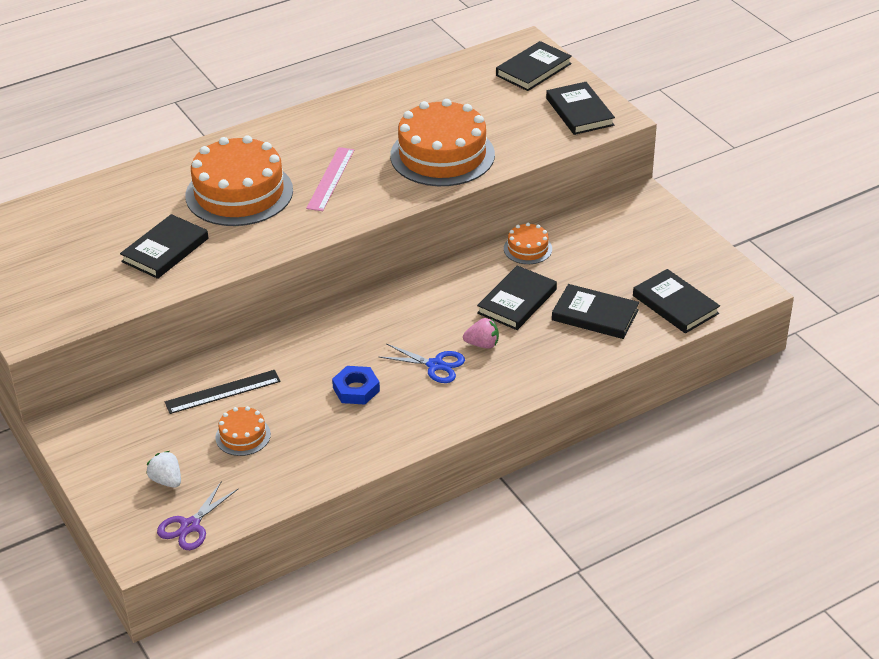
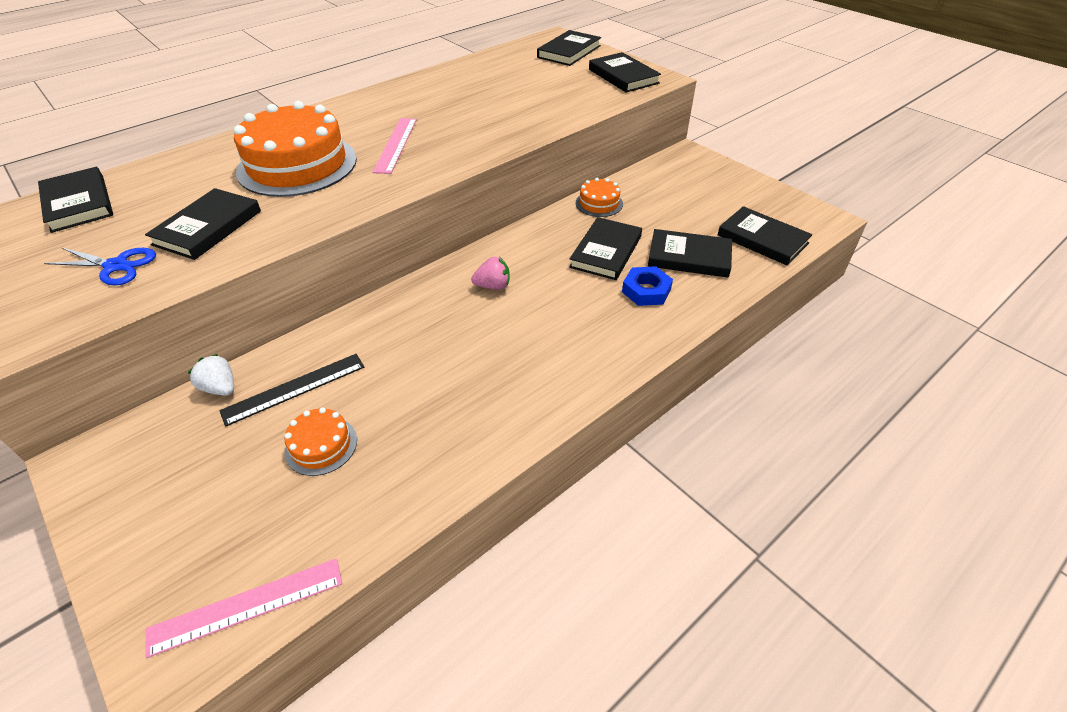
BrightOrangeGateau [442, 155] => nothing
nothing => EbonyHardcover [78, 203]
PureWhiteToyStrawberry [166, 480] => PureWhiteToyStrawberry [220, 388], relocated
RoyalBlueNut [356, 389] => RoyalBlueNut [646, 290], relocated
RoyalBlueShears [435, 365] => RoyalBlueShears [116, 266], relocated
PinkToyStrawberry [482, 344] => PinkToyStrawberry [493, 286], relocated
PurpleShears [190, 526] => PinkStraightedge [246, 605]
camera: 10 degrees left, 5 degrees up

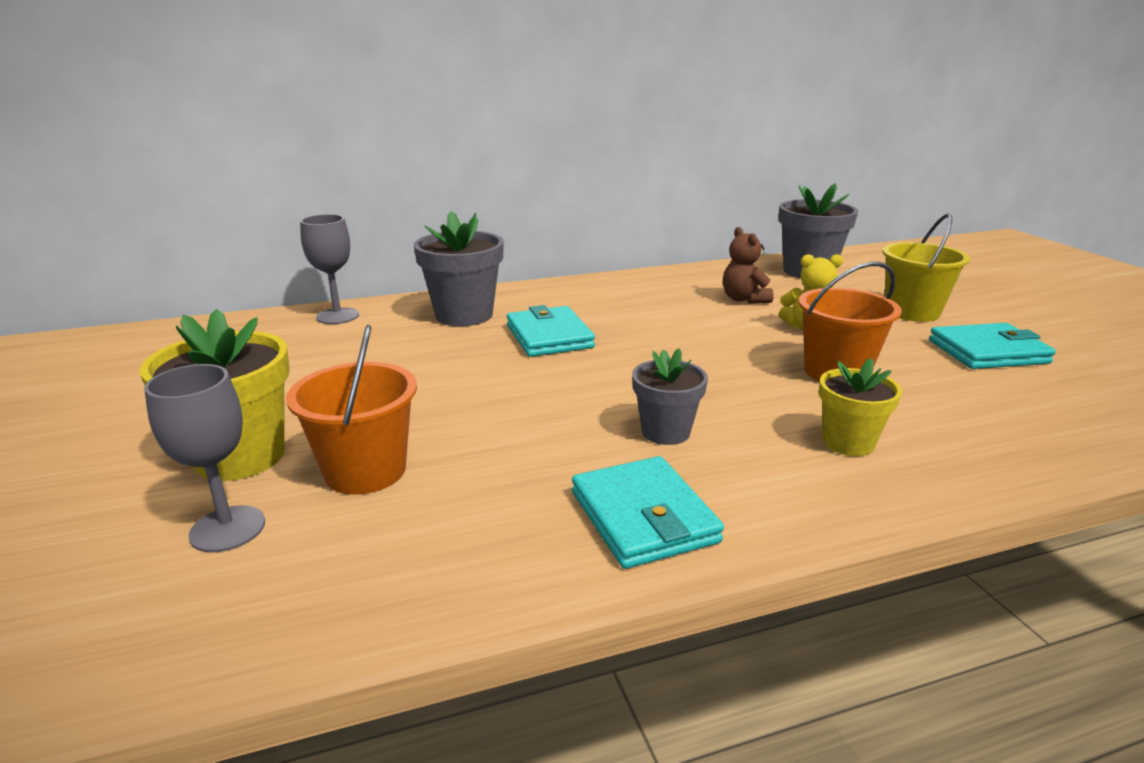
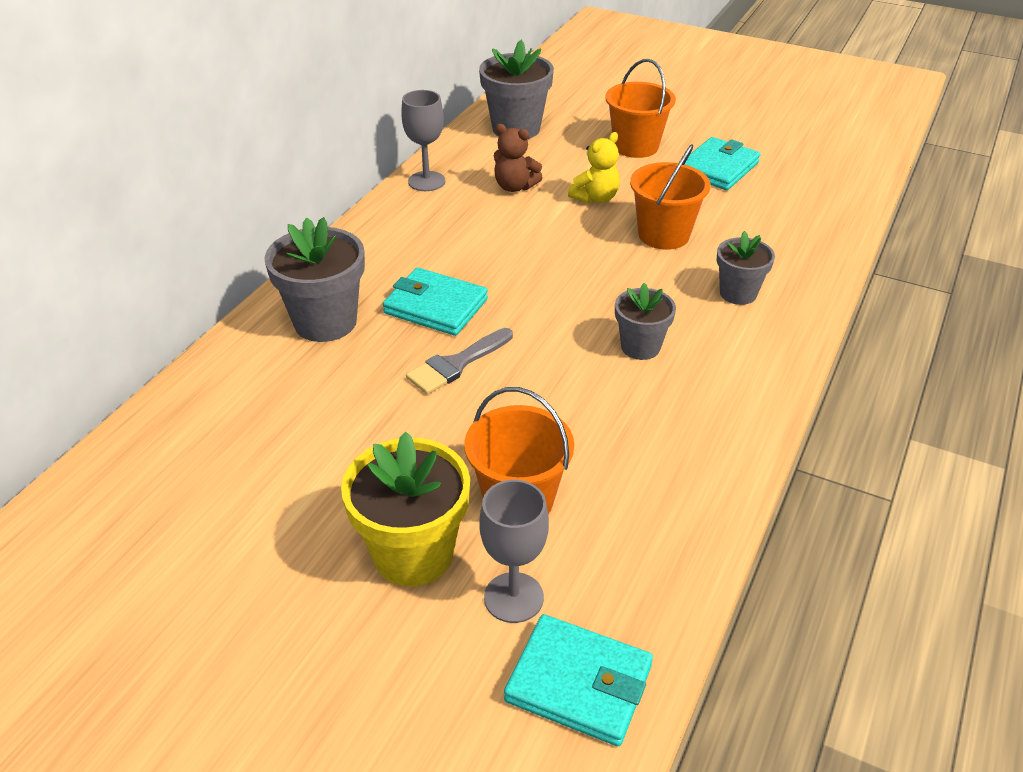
nothing => GreyPaintBrush [456, 364]
GreyGoblet [337, 316] => GreyGoblet [426, 181], relocated
TealBillfold [643, 517] => TealBillfold [578, 683], relocated
BrightYellowPlantPot [848, 443] => GreyPlantPot [738, 293]
BrightYellowSandBucket [911, 312] => BrightOrangeSandBucket [635, 146]
camera: 45 degrees left, 15 degrees up

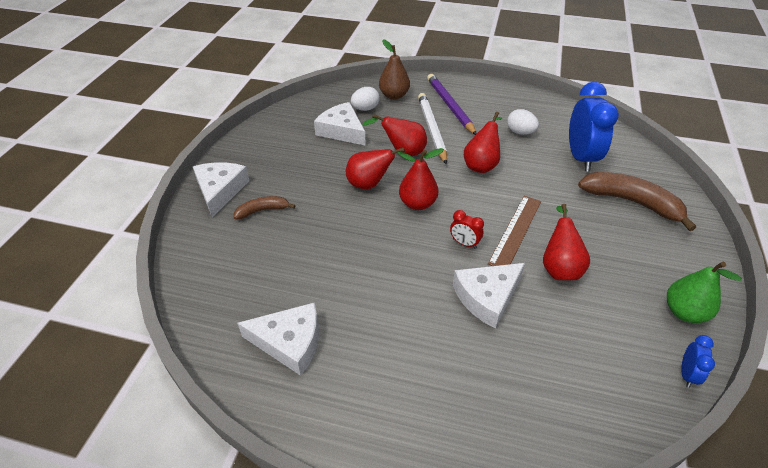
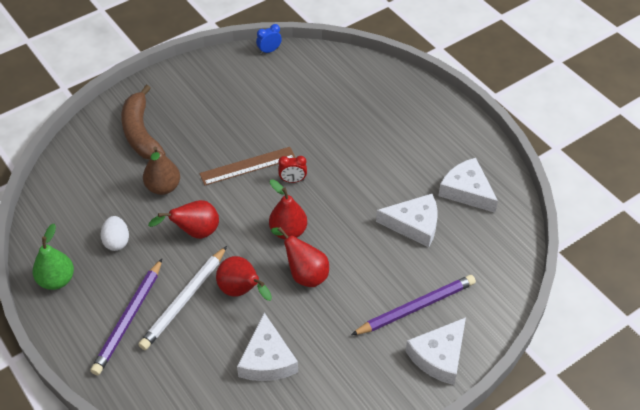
PureWhiteEggShape [365, 109] => nothing
RedPearFruit [559, 267] => nothing
RoyalBlueClock [581, 157] => nothing
RussetPearFruit [394, 95] => RussetPearFruit [163, 187], relocated
PureWhiteCheese [487, 297] => PureWhiteCheese [414, 224], relocated
GreenPearFruit [684, 312] => GreenPearFruit [57, 280], relocated
RussetBanana [262, 210] => PurplePencil [416, 307]
RedClock [464, 243] => RedClock [293, 180], 105 degrees clockwise
camera: 140 degrees left, 5 degrees up

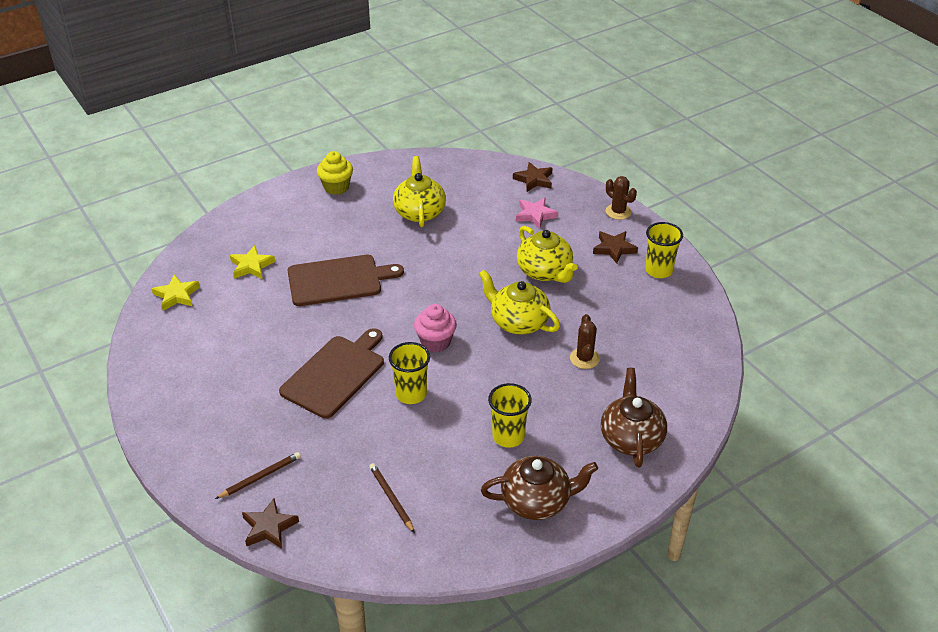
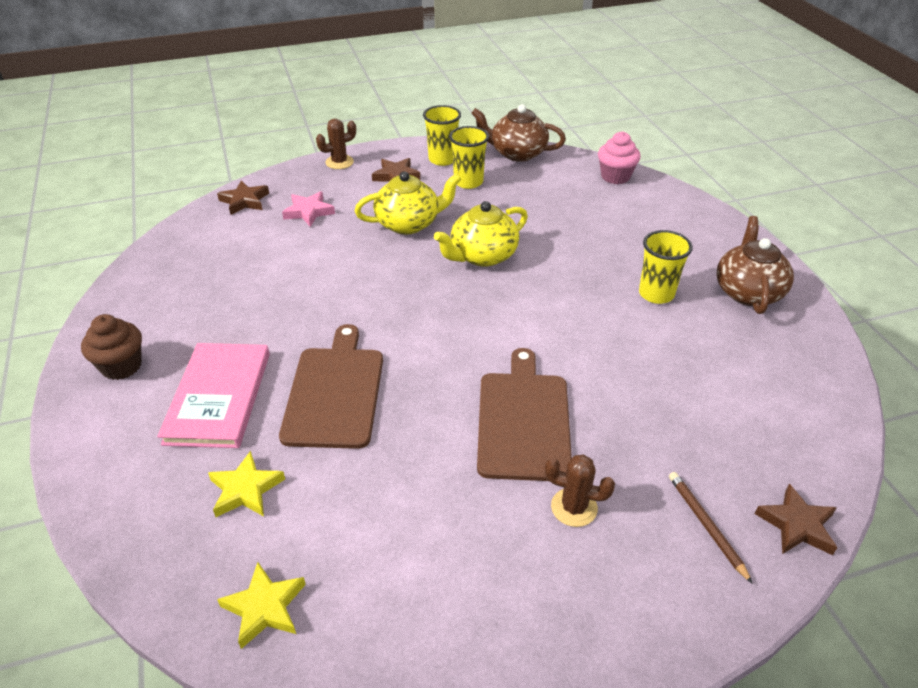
RussetPencil [391, 498] => nothing
BrightYellowTeaPot [419, 212] => nothing
nothing => PinkHardcover [218, 397]
BrightYellowCup [411, 394] => BrightYellowCup [468, 182], relocated
PinkMuffin [435, 342] => PinkMuffin [615, 176], relocated
RussetSaguaroCactus [584, 358] => RussetSaguaroCactus [574, 507], relocated
RussetTeaPot [631, 438] => RussetTeaPot [517, 153], relocated
BrightYellowMuffin [336, 187] => RussetMuffin [121, 366]
RussetBreadBoard [335, 374] => RussetBreadBoard [523, 420], 45 degrees clockwise
camera: 75 degrees left, 0 degrees up

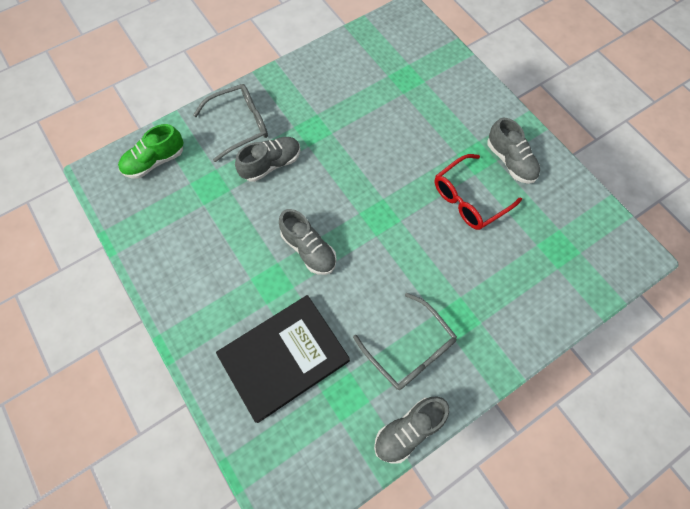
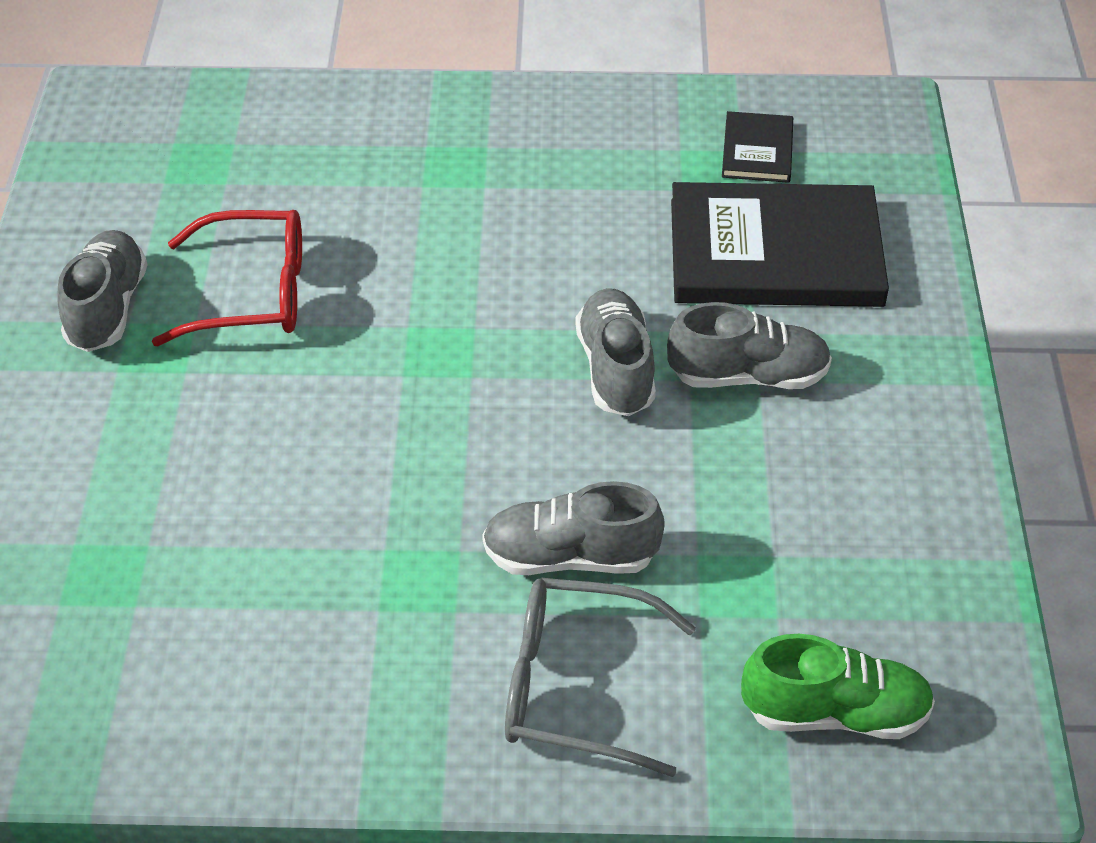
GreyEyeglasses [410, 349] => nothing
nothing => EbonyHardcover [757, 150]
GreySneaker [408, 430] => GreySneaker [748, 376], relocated
camera: 145 degrees left, 20 degrees down

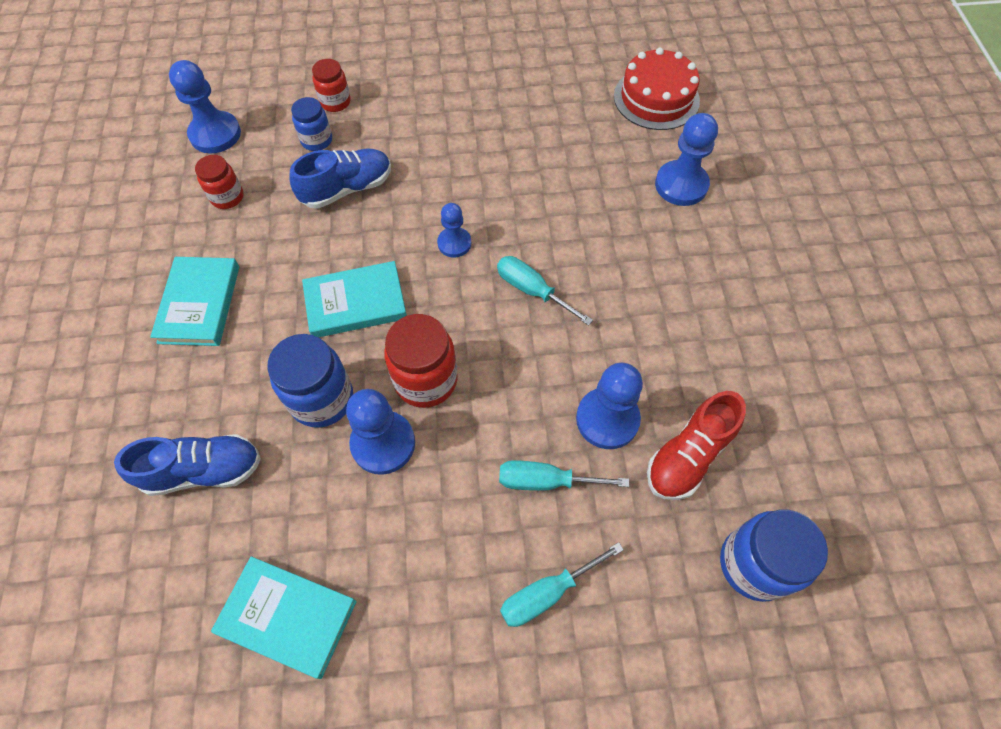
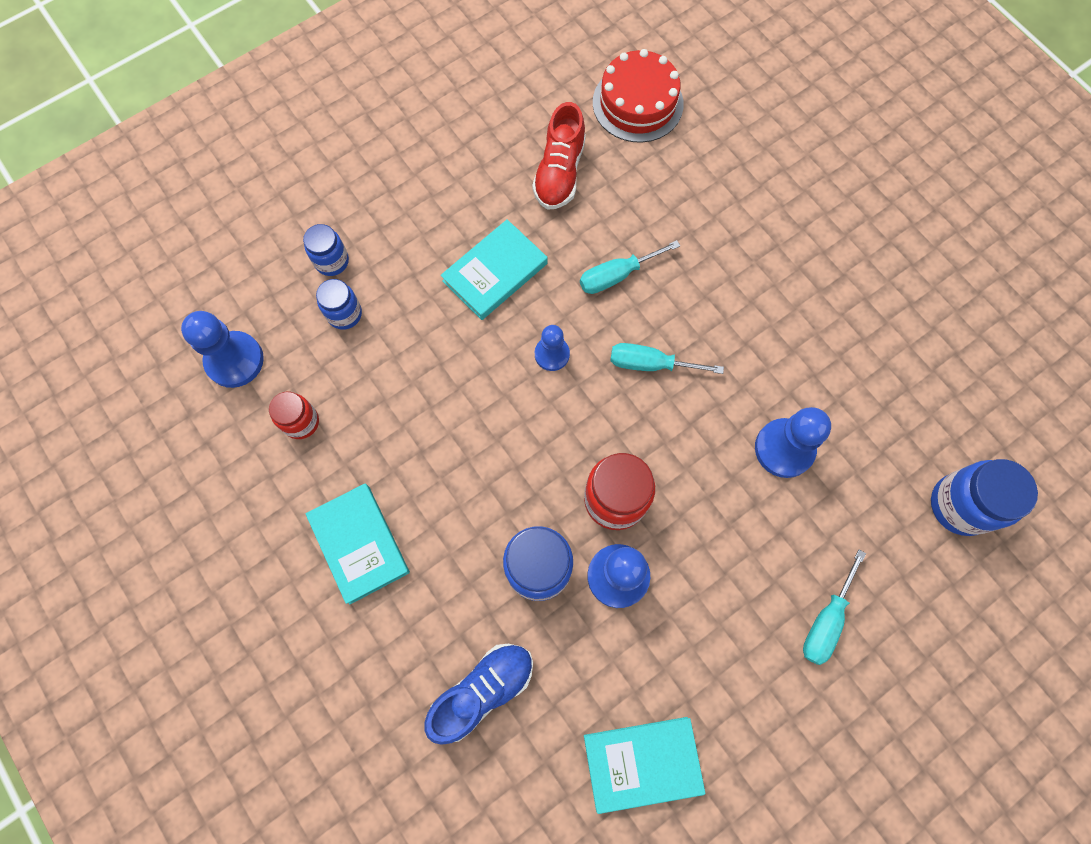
RoyalBlueSneaker [347, 189] => nothing
RoyalBluePawn [681, 185] => nothing
TealHardcover [355, 303] => TealHardcover [495, 272], relocated
TealScrewdriver [545, 481] => TealScrewdriver [616, 275], relocated
RedSneaker [688, 456] => RedSneaker [559, 173], relocated
RedJamJar [335, 102] => RoyalBlueJamJar [332, 261]
camera: 30 degrees left, 10 degrees up

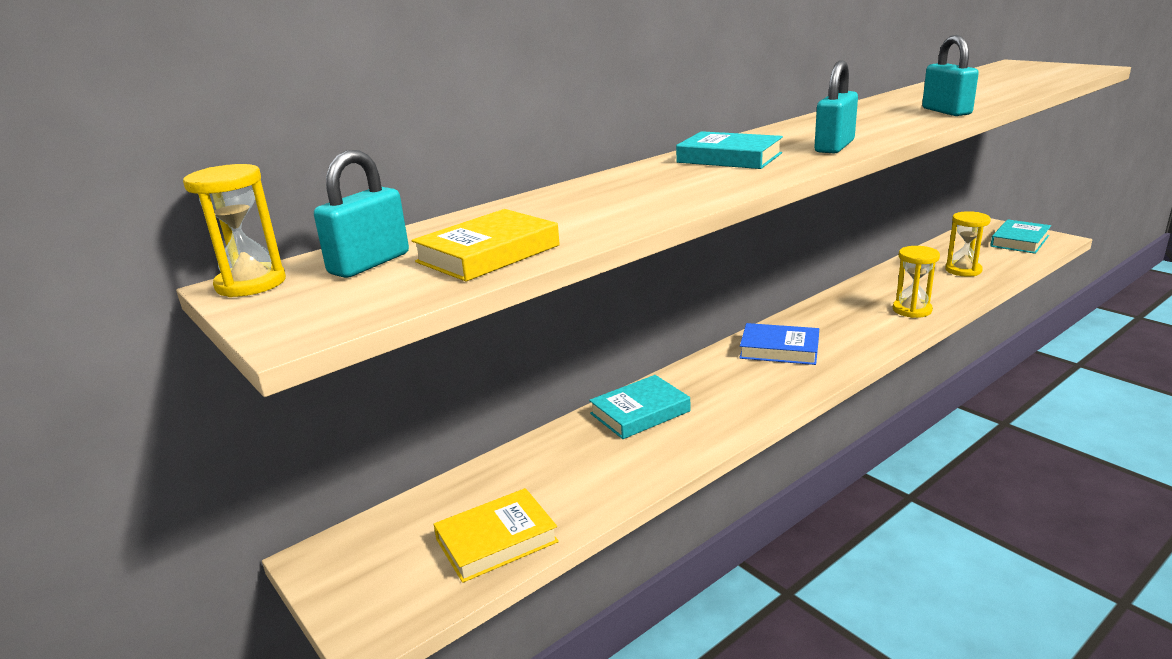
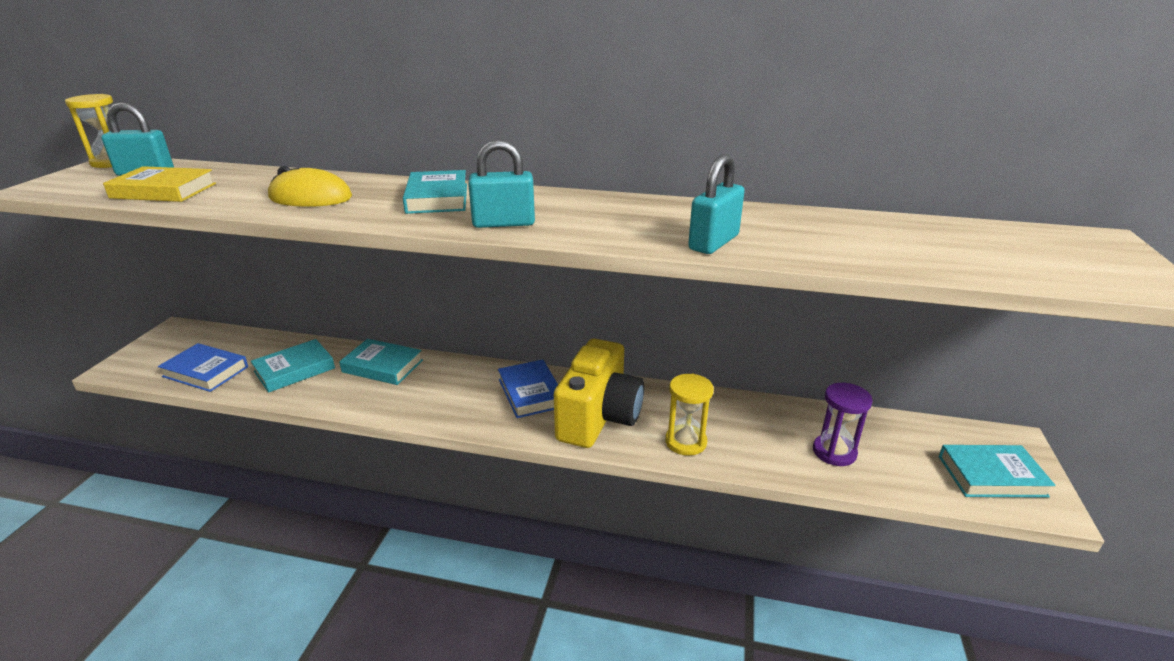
nothing => TealHardcover [294, 370]
nothing => BrightYellowPcMouse [310, 197]
nothing => BrightYellowCamera [599, 418]
BrightYellowHardcover [496, 540] => RoyalBlueHardcover [206, 372]
BrightYellowSandTimer [963, 270] => PurpleSandTimer [834, 452]
camera: 50 degrees right, 5 degrees up

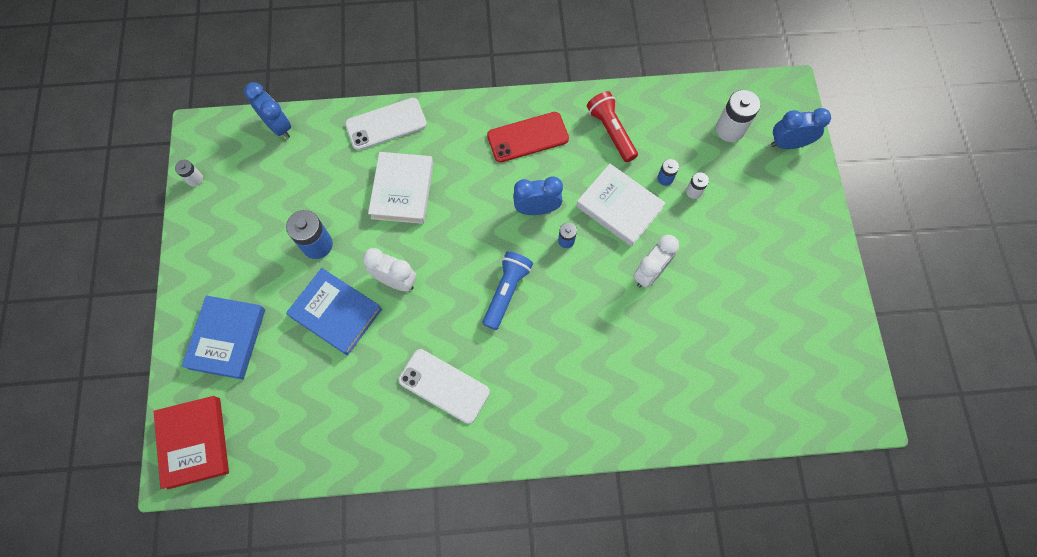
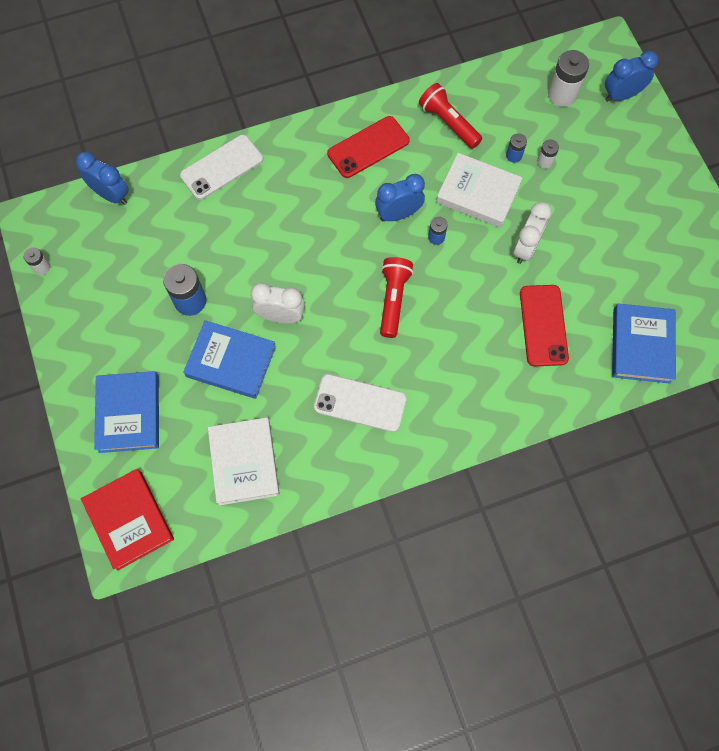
nothing => RedPhone [543, 325]
nothing => RoyalBlueHardcover [641, 345]
PureWhiteHardcover [402, 190] => PureWhiteHardcover [244, 462], relocated
RoyalBlueFlashlight [506, 292] => RedFlashlight [393, 300]
camera: 15 degrees left, 0 degrees up

